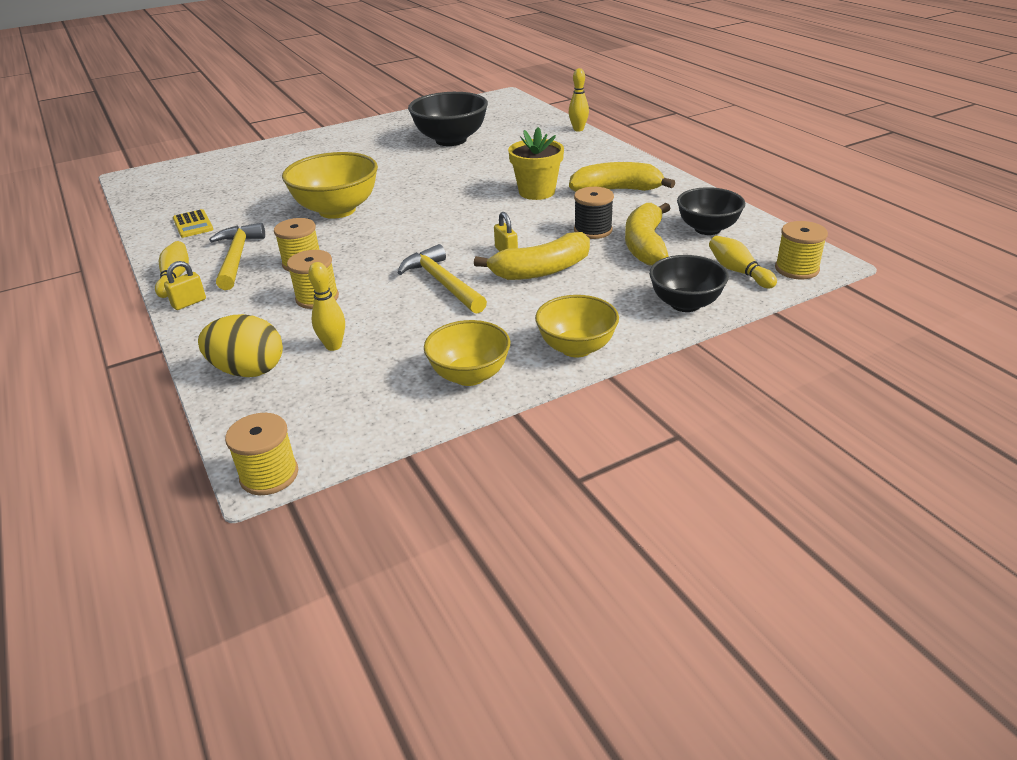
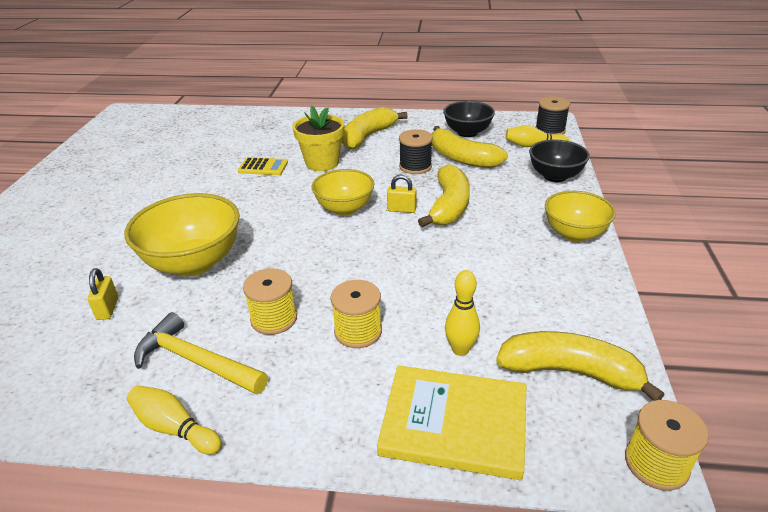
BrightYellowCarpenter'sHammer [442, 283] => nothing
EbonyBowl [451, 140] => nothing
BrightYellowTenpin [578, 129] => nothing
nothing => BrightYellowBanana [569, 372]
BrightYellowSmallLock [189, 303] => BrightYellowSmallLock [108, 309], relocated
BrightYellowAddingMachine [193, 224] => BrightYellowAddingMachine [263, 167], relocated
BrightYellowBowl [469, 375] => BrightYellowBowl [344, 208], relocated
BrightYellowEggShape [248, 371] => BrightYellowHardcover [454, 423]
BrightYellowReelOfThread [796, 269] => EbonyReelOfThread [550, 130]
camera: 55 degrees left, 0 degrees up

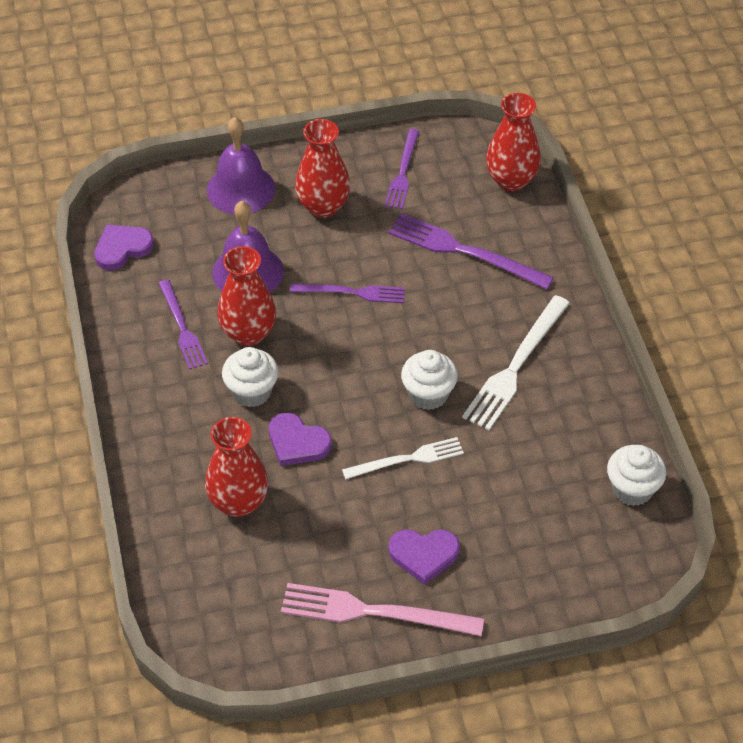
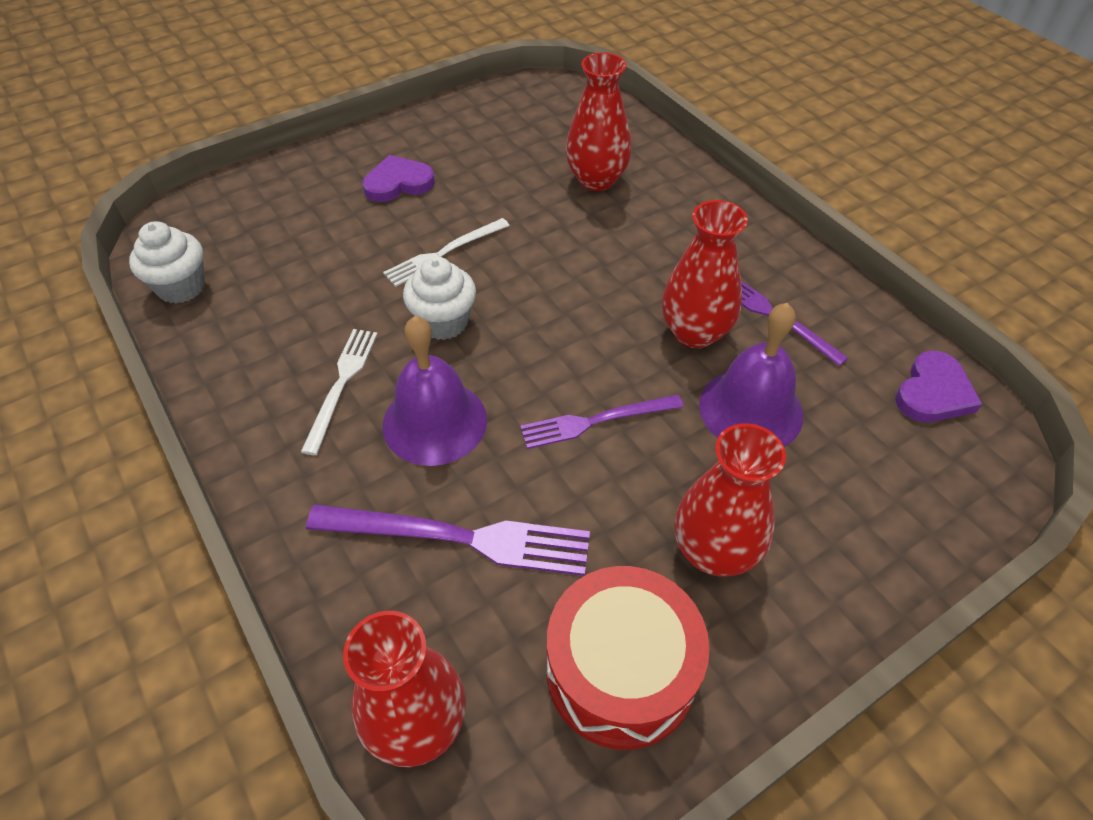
PureWhiteMuffin [252, 392] => nothing
PurpleLoveHeart [297, 442] => nothing
PinkDinnerFork [374, 612] => nothing
PurpleHandBell [241, 189] => PurpleHandBell [435, 422], relocated
PurpleDinnerFork [403, 172] => RedSnareDrum [620, 671]
PureWhiteDinnerFork [516, 366] => PureWhiteDinnerFork [341, 384], x0.65
camera: 160 degrees right, 0 degrees up

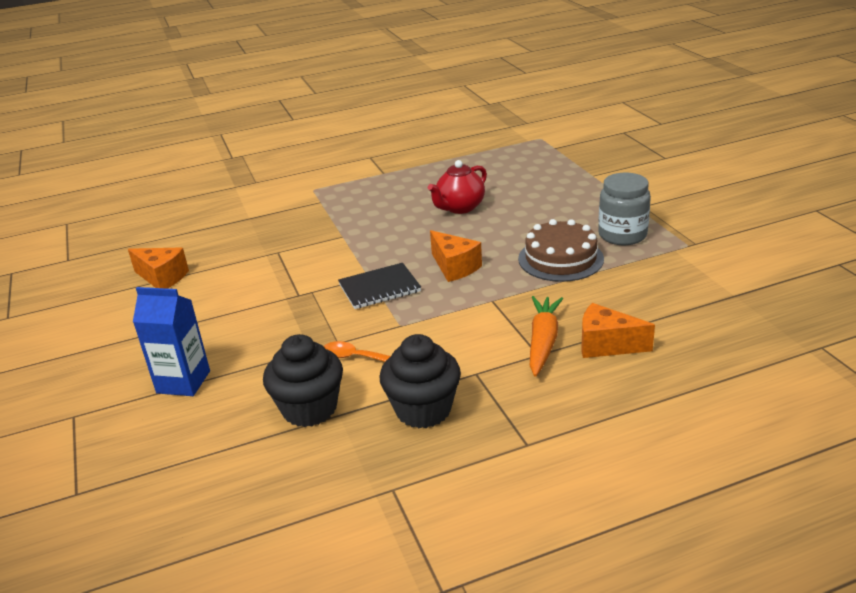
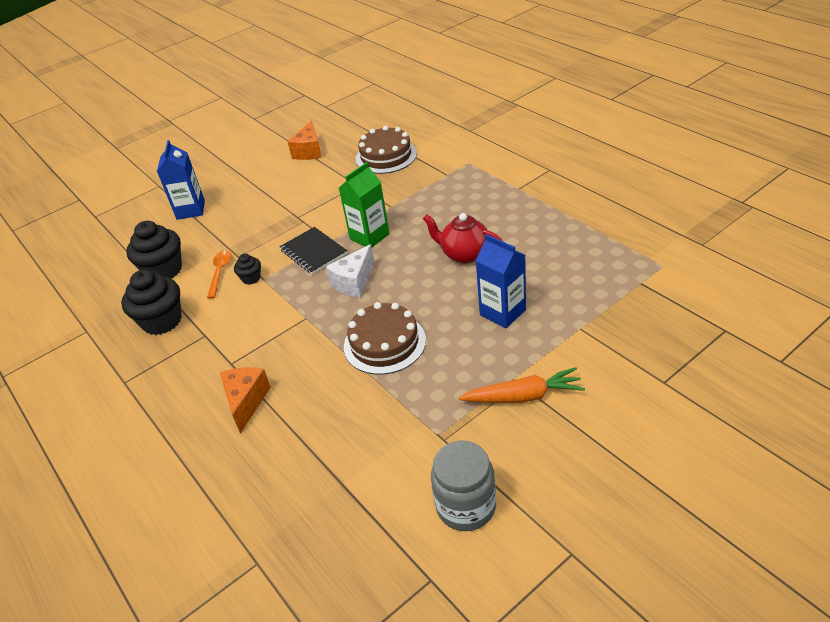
nothing => EbonyMuffin [251, 278]
nothing => GreenJuiceCarton [369, 236]
nothing => RussetGateau [386, 156]
nothing => RoyalBlueJuiceCarton [502, 312]
BrightOrangeRootVegetable [543, 341] => BrightOrangeRootVegetable [523, 396], relocated
GreyJamJar [622, 235] => GreyJamJar [466, 506], relocated
BrightOrangeCheese [454, 267] => PureWhiteCheese [354, 282]
camera: 75 degrees right, 10 degrees up

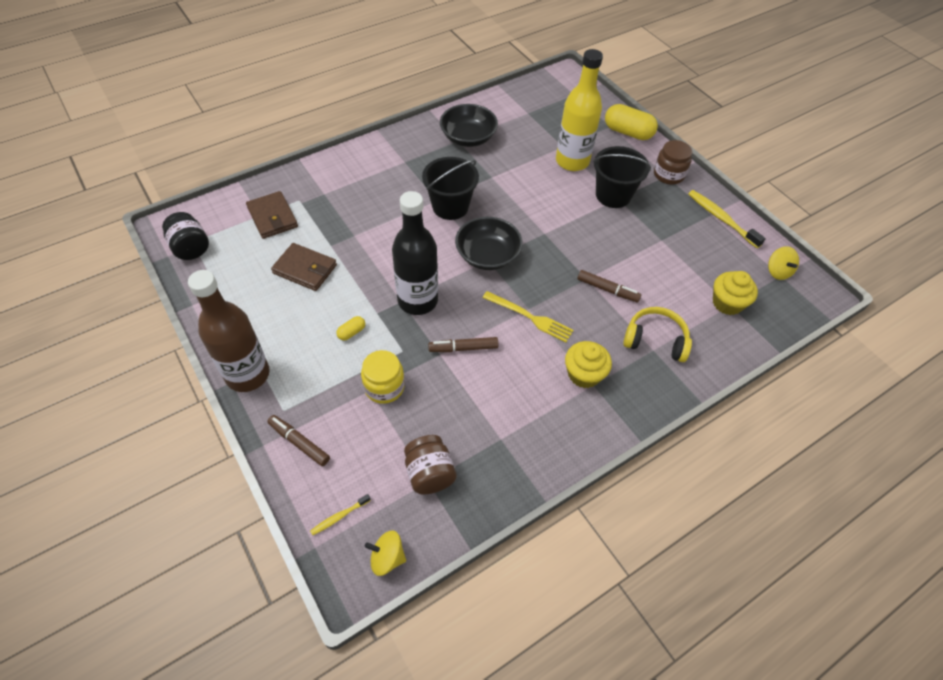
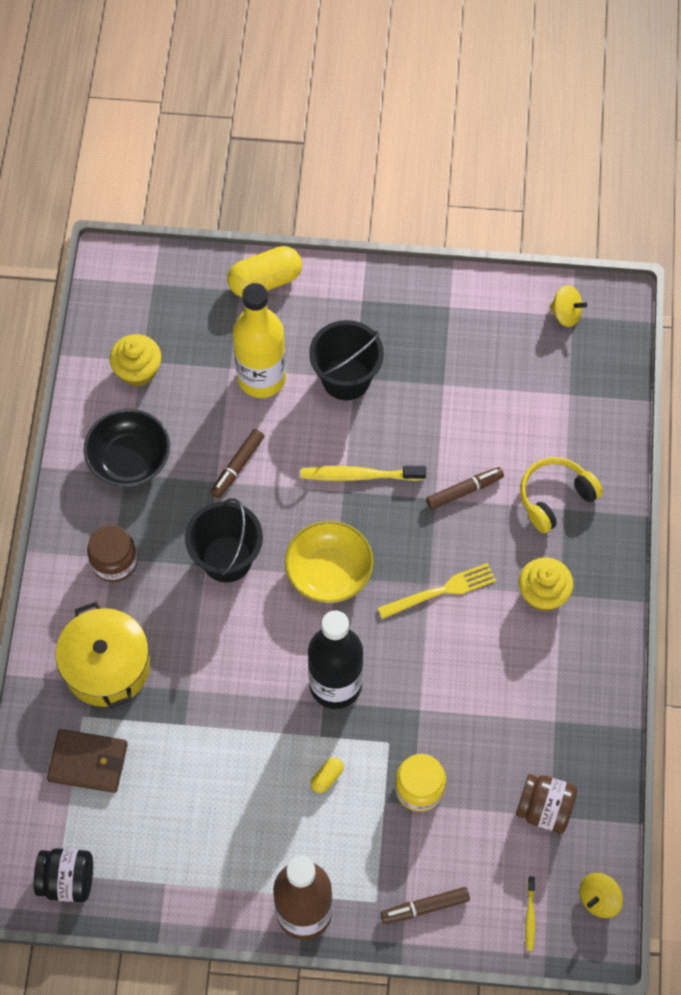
RussetBillfold [305, 269] => nothing
nothing => BrightYellowPot [107, 666]
RussetFeltPen [463, 348] => RussetFeltPen [237, 466], relocated
RussetJamJar [668, 175] => RussetJamJar [114, 561], relocated
BrightYellowToothbrush [721, 219] => BrightYellowToothbrush [359, 476], relocated
BrightYellowMuffin [727, 303] => BrightYellowMuffin [138, 370], relocated
EbonyBowl [487, 255] => BrightYellowBowl [329, 572]
BrightYellowPill [351, 332] => BrightYellowPill [327, 777], 45 degrees clockwise
camera: 50 degrees left, 10 degrees up

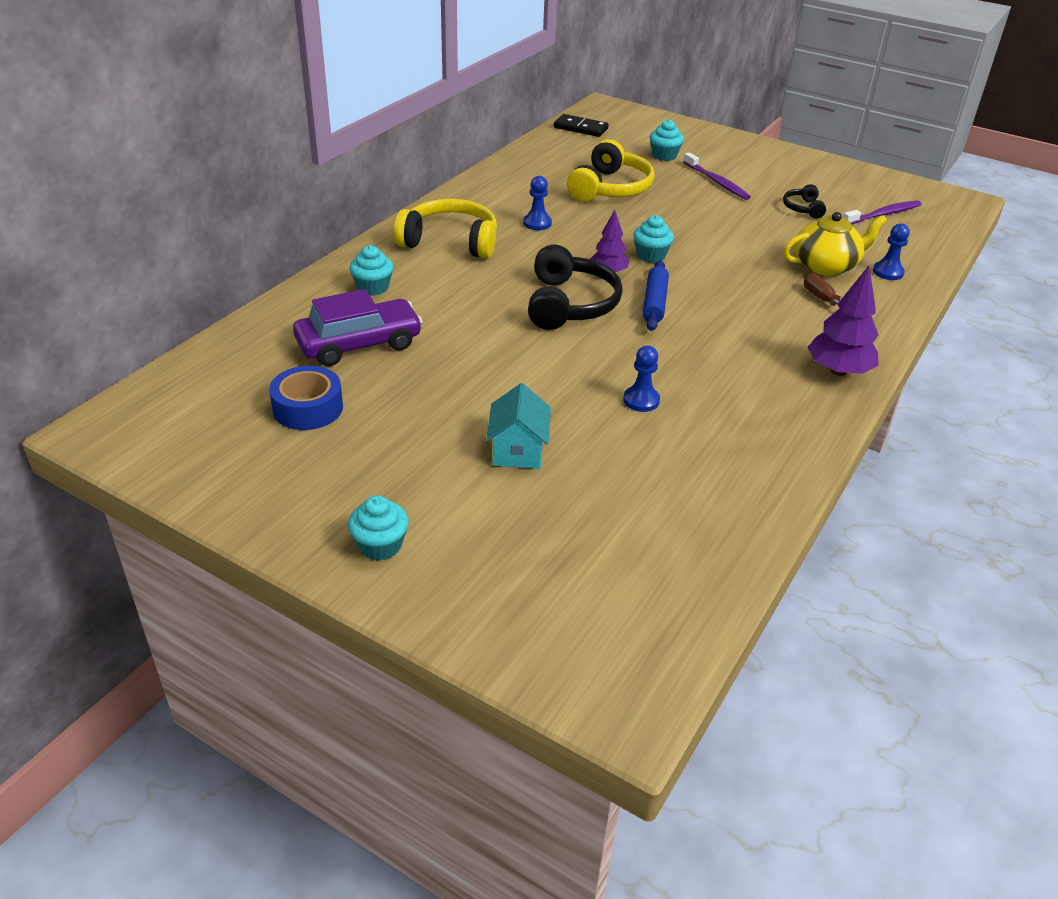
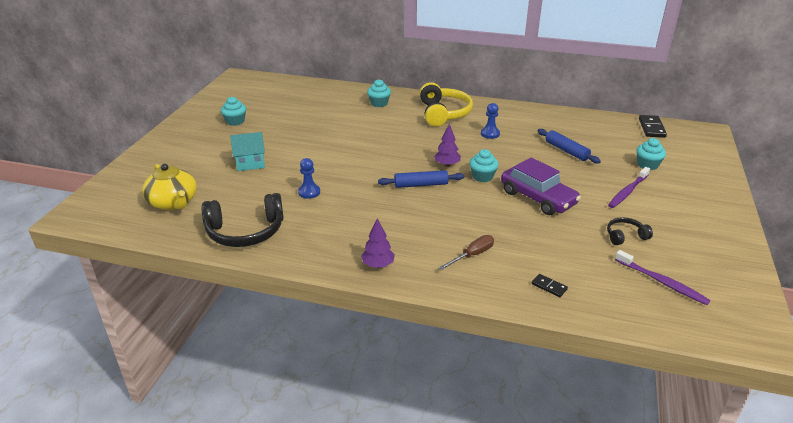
RoyalBlueStickyTape [308, 408] => nothing
PurpleToyCar [359, 344] => PurpleToyCar [537, 198], relocated
TealMuffin [380, 545] => TealMuffin [235, 121], relocated
EbonyHeadphones [569, 304] => EbonyHeadphones [245, 231], relocated
BrightYellowTeaPot [825, 265] => BrightYellowTeaPot [173, 202], relocated
BrightYellowHeadphones [610, 188] => RoyalBluePastryRoller [566, 151]
RoyalBluePawn [888, 272] => EbonyDominoPiece [549, 287]
PurpleToyTree [838, 371] => PurpleToyTree [378, 265], x0.65
camera: 75 degrees right, 5 degrees down

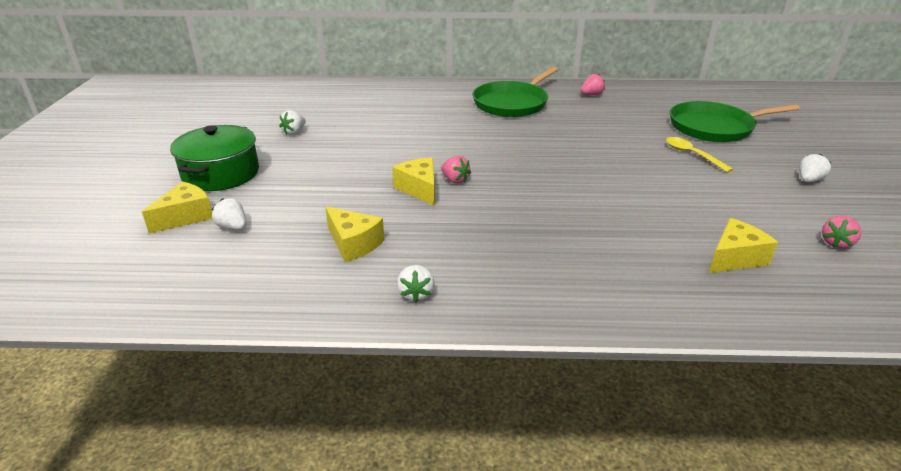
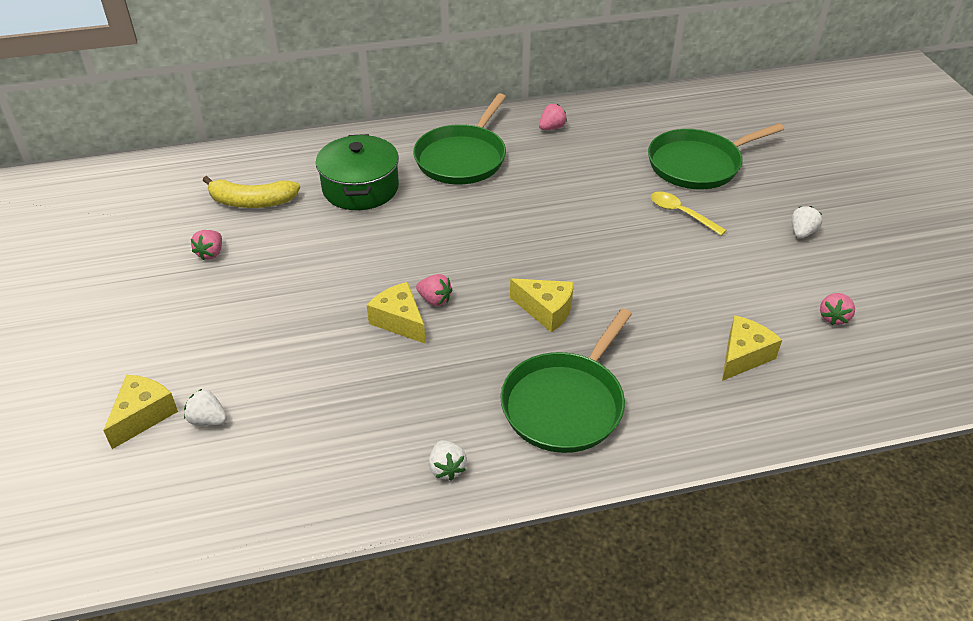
nothing => BrightYellowBanana [252, 202]
nothing => GreenPan [565, 404]
GreenPot [221, 174] => GreenPot [360, 188], relocated
BrightYellowCheese [353, 243] => BrightYellowCheese [546, 310], relocated
PureWhiteToyStrawberry [294, 132] => PinkToyStrawberry [211, 253]
camera: 15 degrees left, 10 degrees up

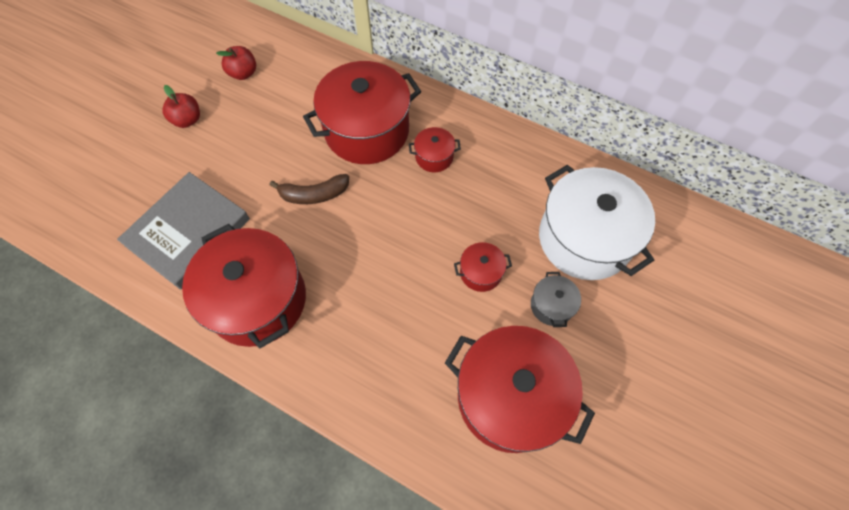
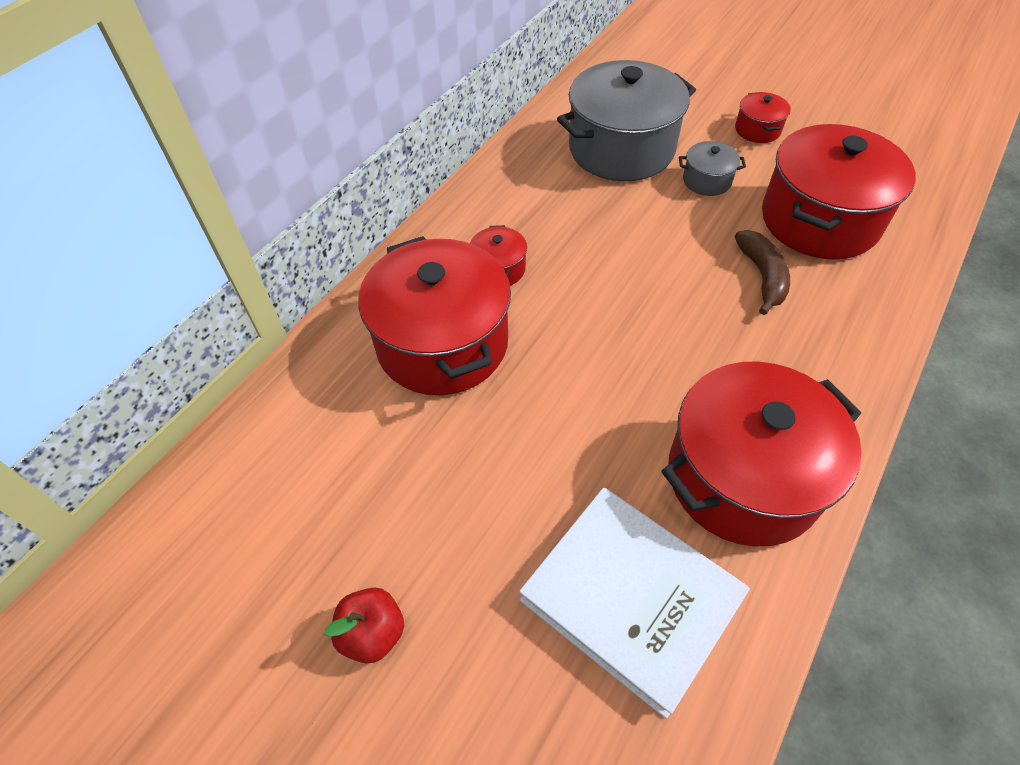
RedToyApple [243, 73] => nothing
RussetBanana [314, 194] => RussetBanana [762, 276], relocated
RedPot [481, 272] => RedPot [757, 130], relocated
GreyHardcover [188, 232] => PureWhiteHardcover [630, 598]
PureWhitePot [584, 239] => GreyPot [621, 149]
camera: 85 degrees left, 10 degrees down

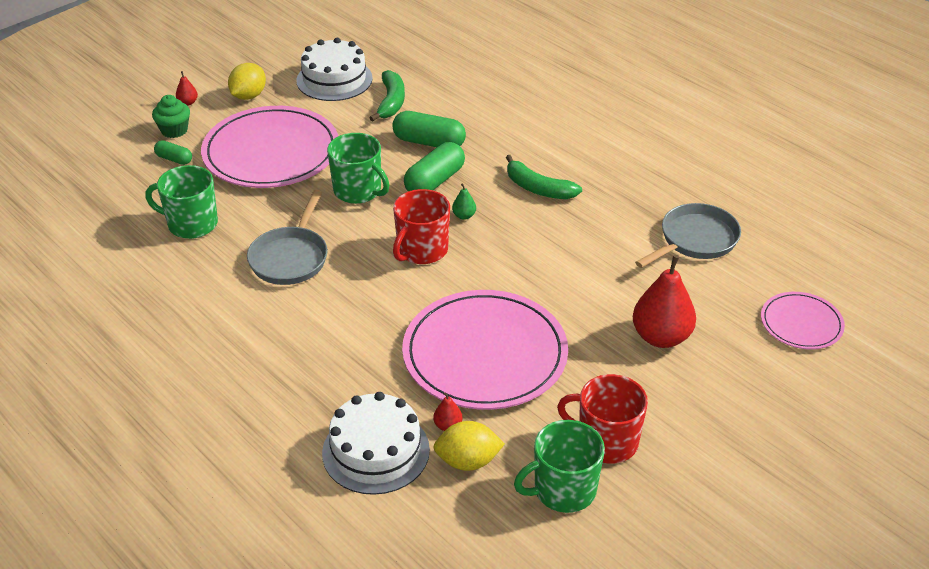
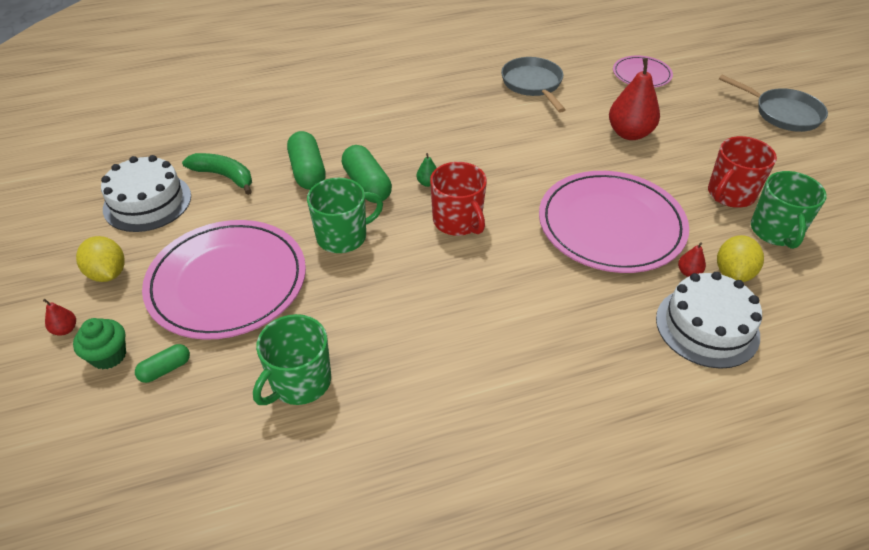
GreenBanana [538, 188] => nothing
GreyPan [290, 258] => GreyPan [783, 113], relocated
GreenPill [429, 142] => GreenPill [308, 172], 60 degrees counterclockwise
camera: 65 degrees left, 5 degrees up

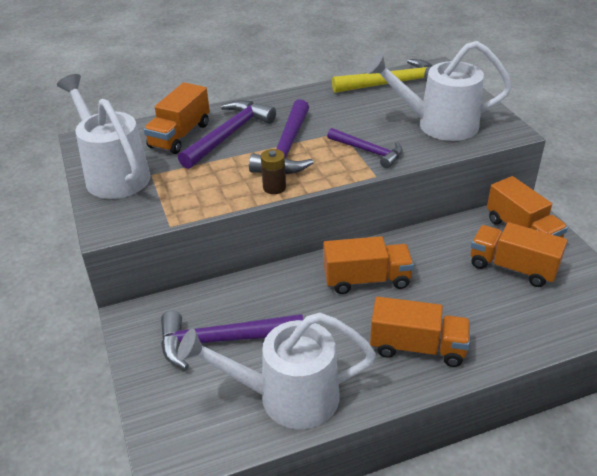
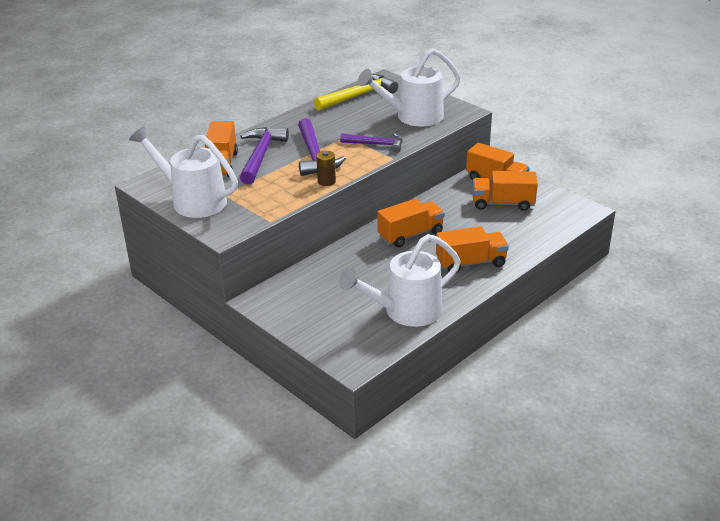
PurpleCarpenter'sHammer [222, 340] => nothing
camera: 25 degrees left, 5 degrees down

